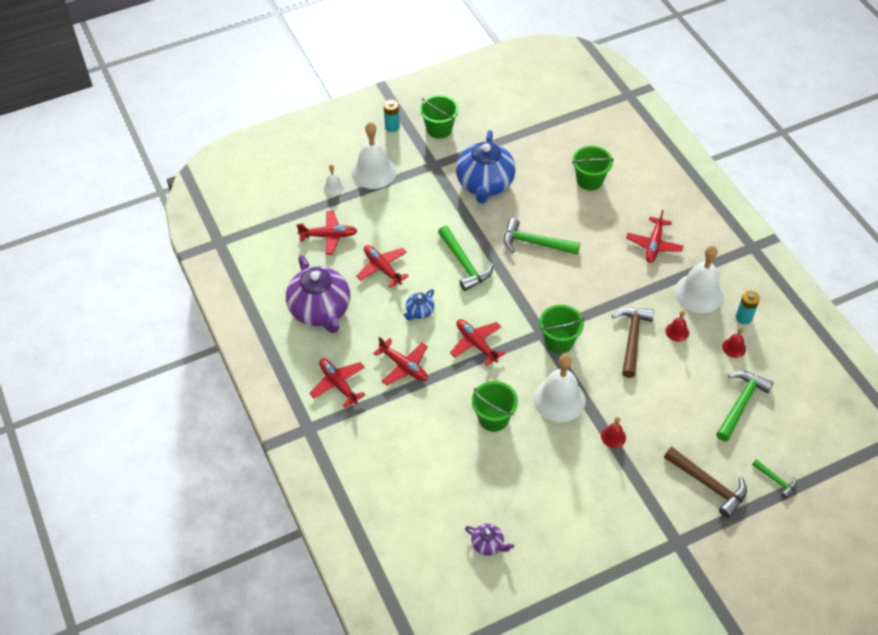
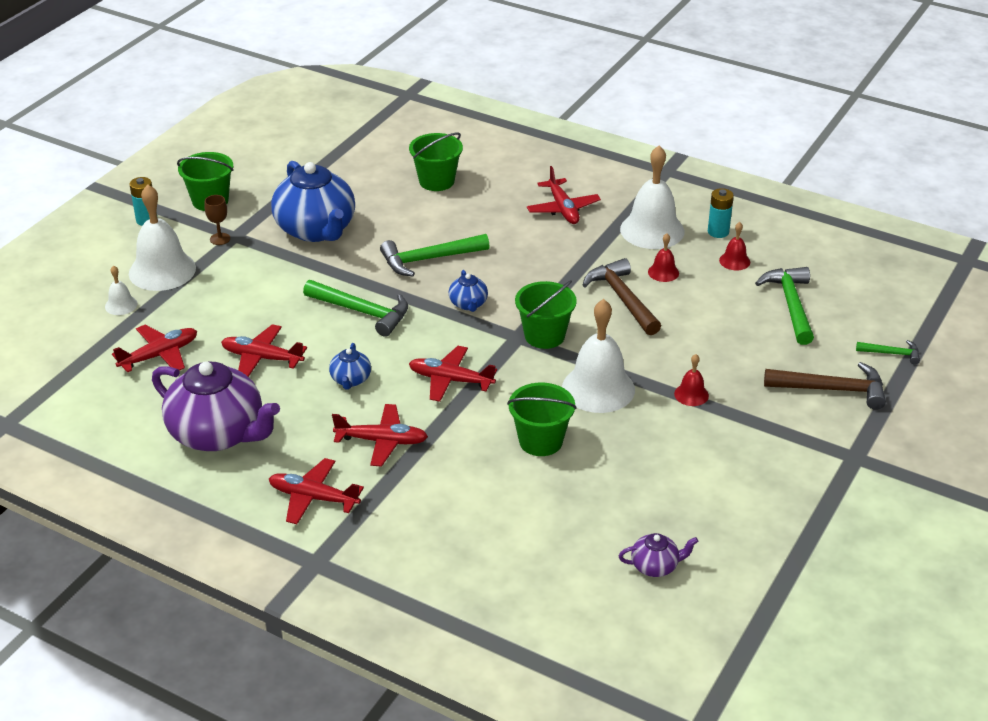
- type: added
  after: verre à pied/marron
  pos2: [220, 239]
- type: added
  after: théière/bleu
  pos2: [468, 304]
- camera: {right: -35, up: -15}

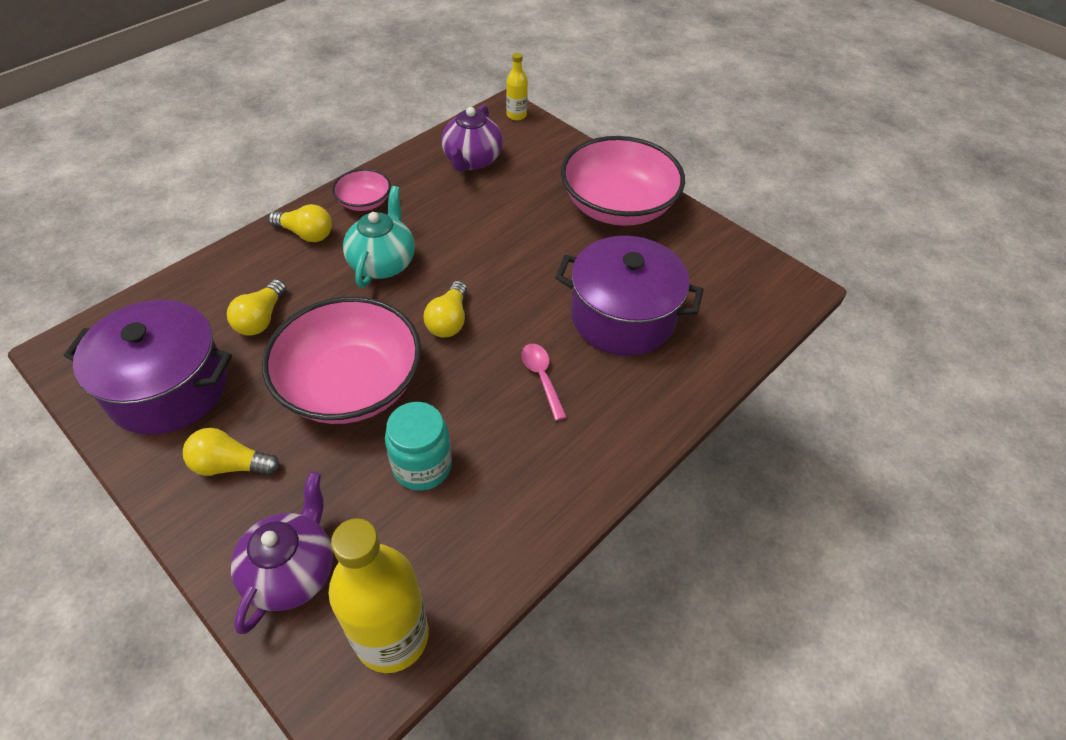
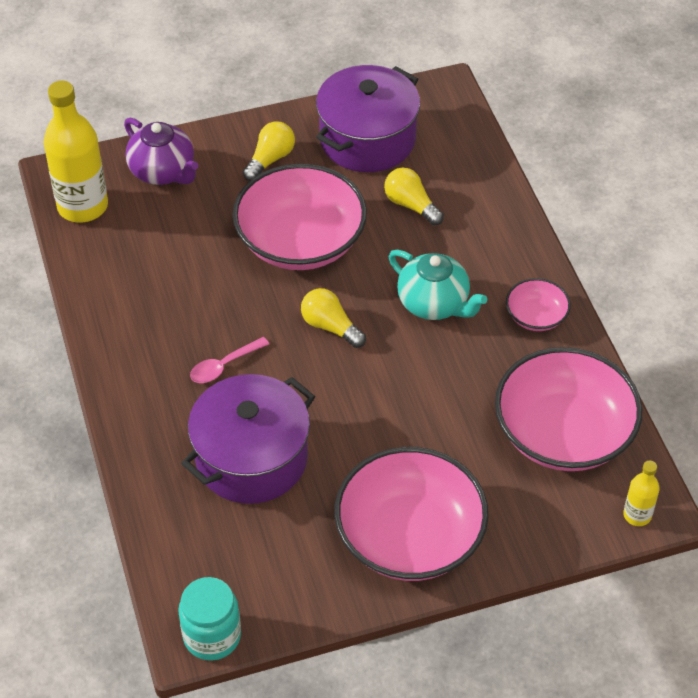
- type: removed
  before: ampoule/jaune
  pos1: [306, 234]
- type: moved
  before: bocal/turquoise
  pos1: [422, 466]
  pos2: [212, 636]
- type: replaced
  before: théière/violet
  after: bol/rose
  pos1: [472, 160]
  pos2: [563, 433]
- type: turned
  before: cuillère/rose
  pos1: [542, 378]
  pos2: [224, 366]
  turn: 135
- camera: {right: 120, up: 0}

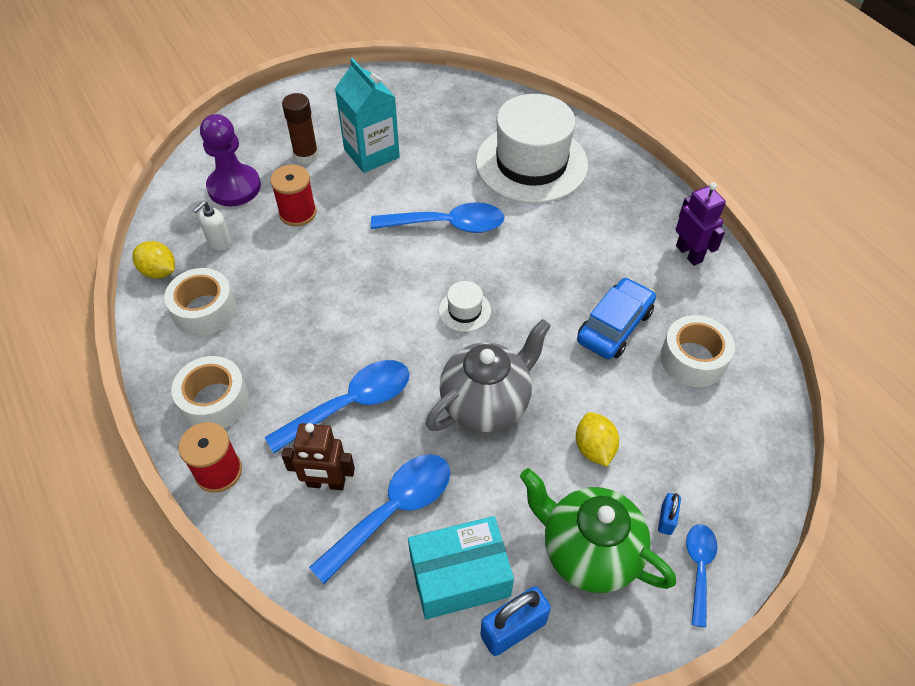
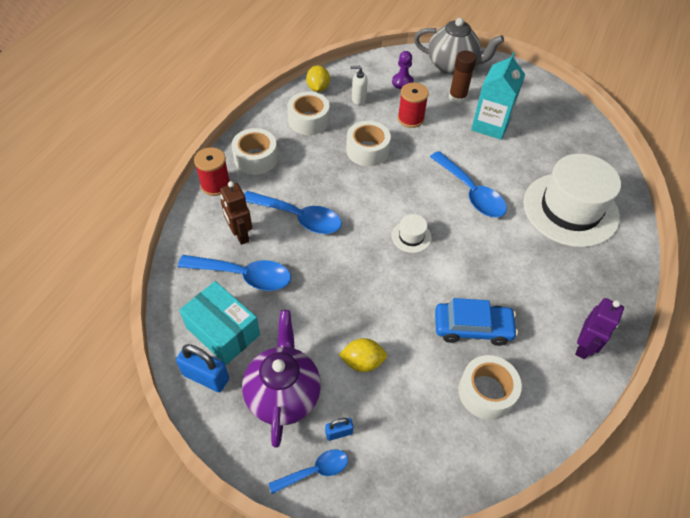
- type: resized
  before: pion/violet
  pos1: [234, 187]
  pos2: [402, 82]
  scale: 0.58
- type: moved
  before: théière/gris
  pos1: [486, 403]
  pos2: [452, 66]
- type: recoloured
  before: théière/vert
  after: théière/violet
  pos1: [588, 552]
  pos2: [283, 395]
- type: turned
  before: citron/jaune
  pos1: [594, 448]
  pos2: [362, 362]
  turn: 45
- type: added
  after: ruban adhésif/blanc
  pos2: [367, 150]
- camera: {right: 55, up: 0}

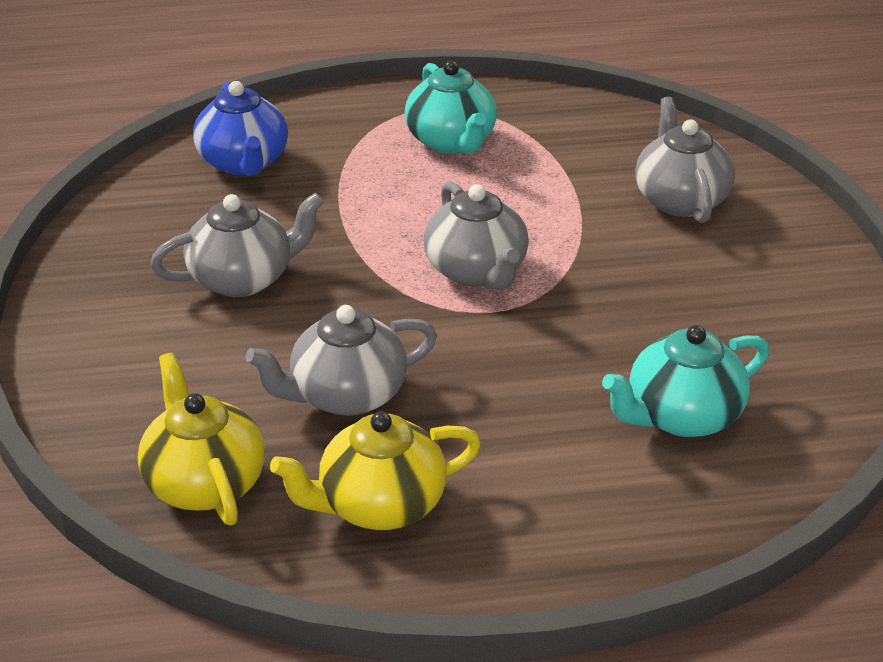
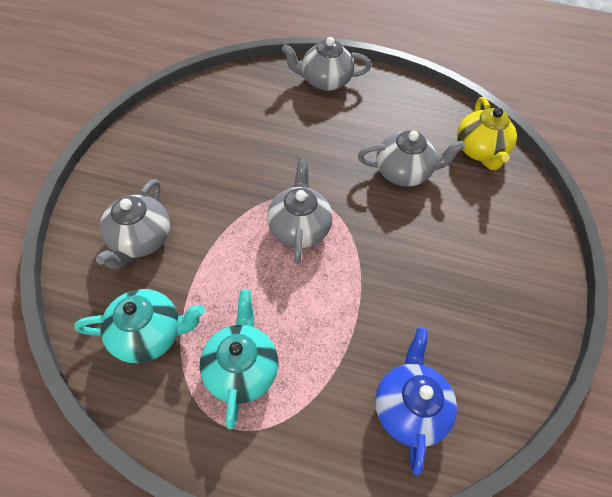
- type: moved
  before: théière/gris
  pos1: [243, 279]
  pos2: [324, 81]
- type: removed
  before: théière/jaune
  pos1: [379, 505]
- type: moved
  before: théière/turquoise
  pos1: [681, 416]
  pos2: [149, 334]
- camera: {right: -160, up: 20}

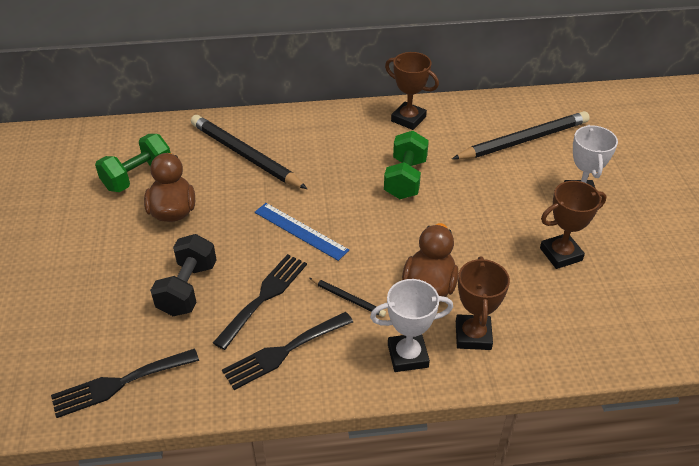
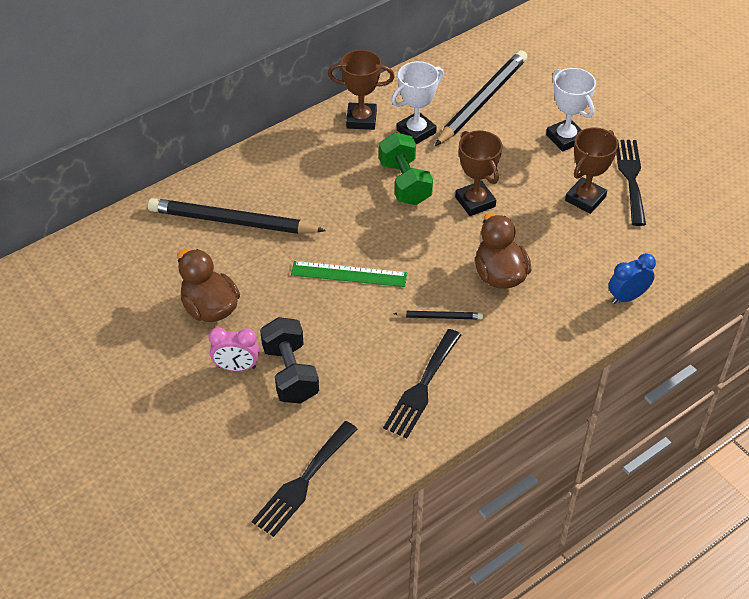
- type: removed
  before: haltère/vert
  pos1: [138, 177]
- type: moved
  before: fourchette/noir
  pos1: [264, 296]
  pos2: [630, 177]
- type: recoloured
  before: règle/bleu
  after: règle/vert
  pos1: [300, 231]
  pos2: [349, 274]
- type: moved
  before: trophée/blanc
  pos1: [407, 355]
  pos2: [416, 131]
- type: moved
  before: trophée/marron
  pos1: [473, 335]
  pos2: [475, 202]
- type: added
  after: réveil/rose
  pos2: [236, 367]
- type: added
  after: réveil/bleu
  pos2: [627, 297]
- camera: {right: -30, up: 5}

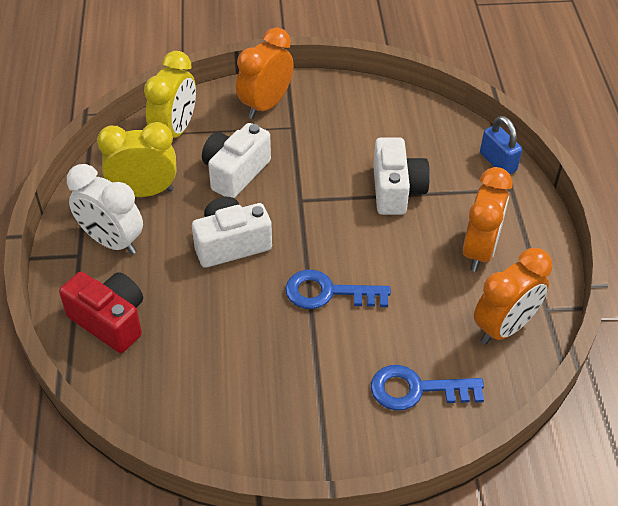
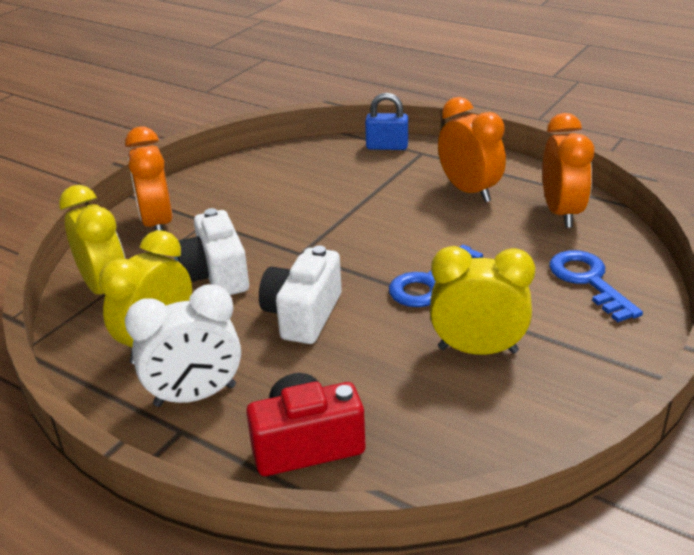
- type: turned
  before: clé/bleu
  pos1: [416, 389]
  pos2: [588, 281]
  turn: 120
- type: removed
  before: appareil photo/blanc
  pos1: [396, 190]
- type: added
  after: réveil/jaune
  pos2: [477, 350]
- camera: {right: -50, up: -15}

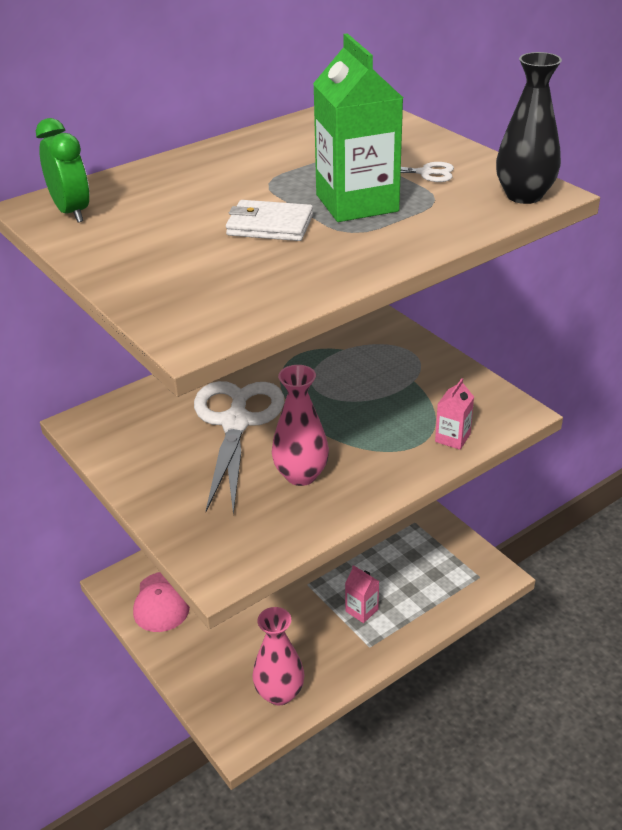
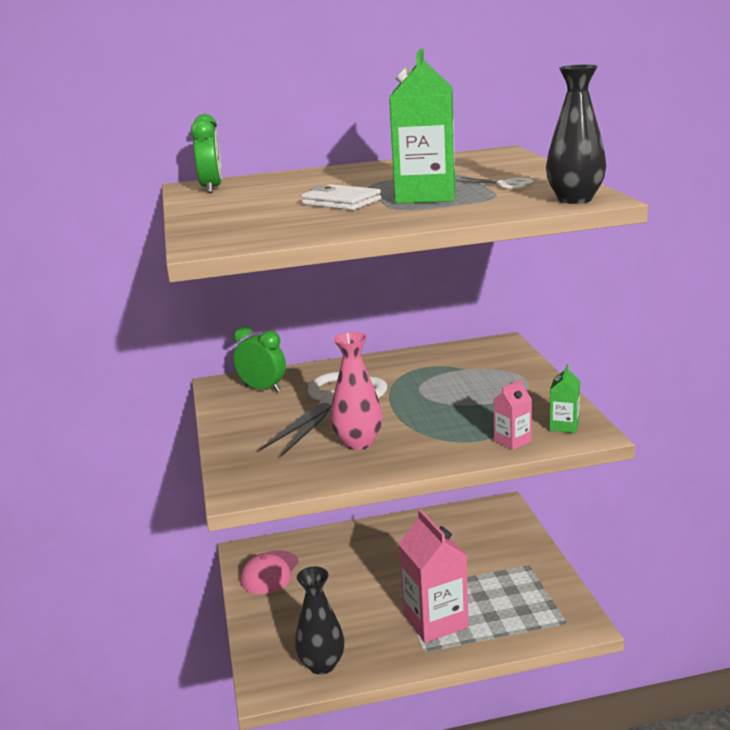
- type: recoloured
  before: vase/rose
  after: vase/noir
  pos1: [279, 693]
  pos2: [322, 665]
- type: resized
  before: brique de lait/rose
  pos1: [361, 610]
  pos2: [435, 621]
  scale: 2.08
- type: added
  after: réveil/vert
  pos2: [263, 389]
- type: added
  after: brique de lait/vert
  pos2: [564, 426]
- camera: {right: 25, up: -15}

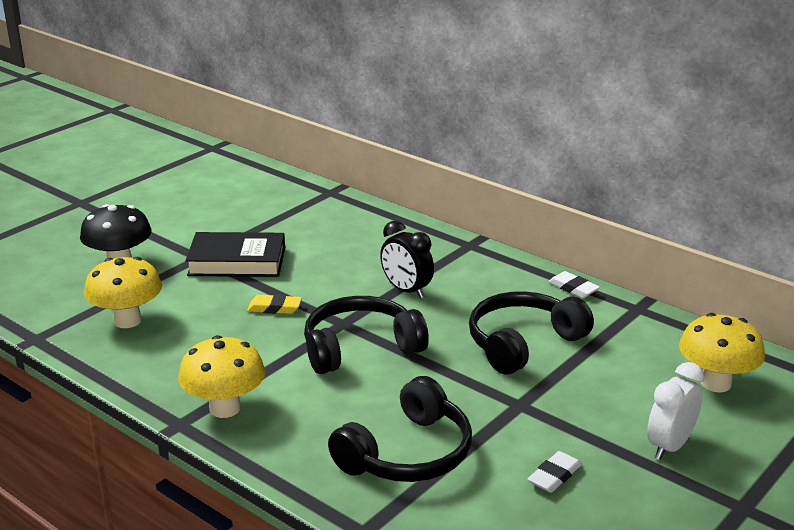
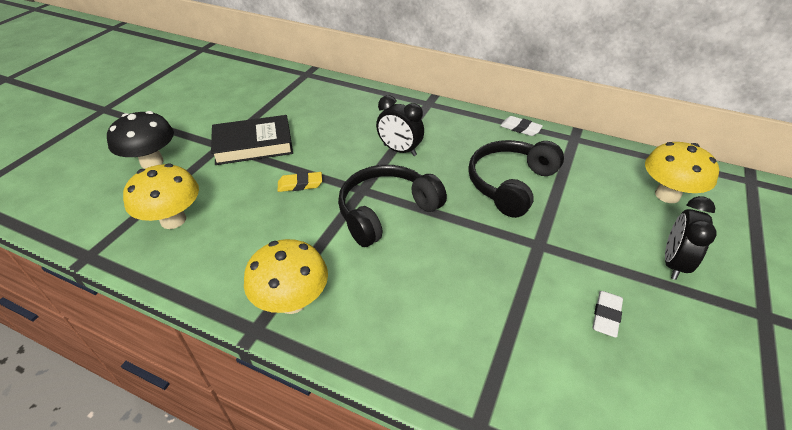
- type: removed
  before: casque audio/noir
  pos1: [408, 454]
- type: recoloured
  before: réveil/blanc
  after: réveil/noir
  pos1: [670, 446]
  pos2: [673, 263]
- camera: {right: -15, up: 15}

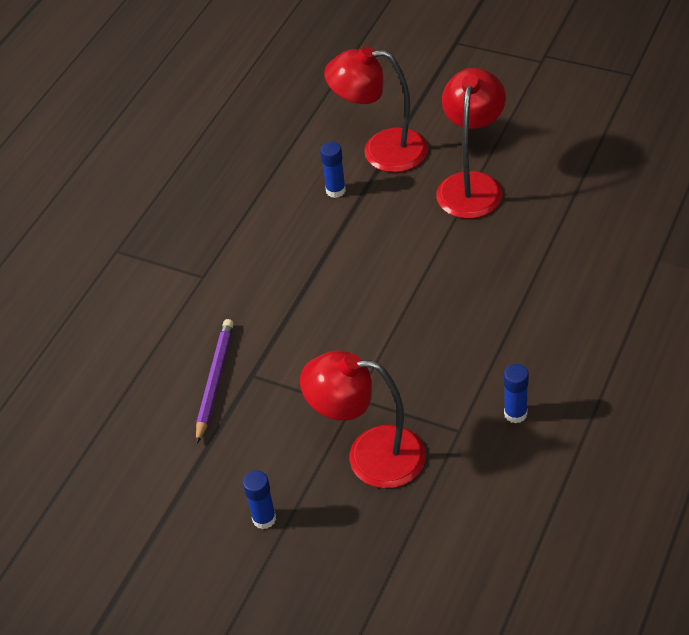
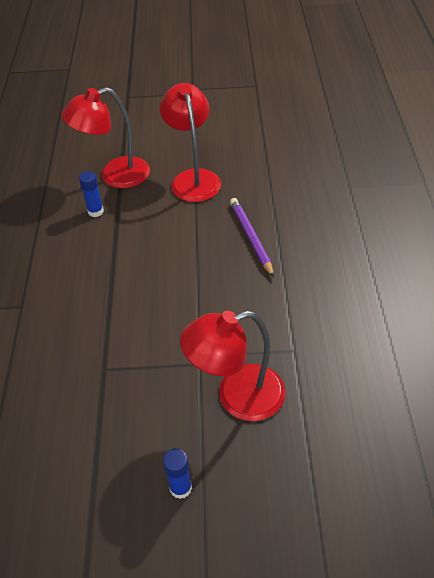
- type: moved
  before: crayon/violet
  pos1: [215, 381]
  pos2: [251, 237]
- type: removed
  before: bâton de colle/bleu
  pos1: [515, 414]
- camera: {right: -30, up: 0}

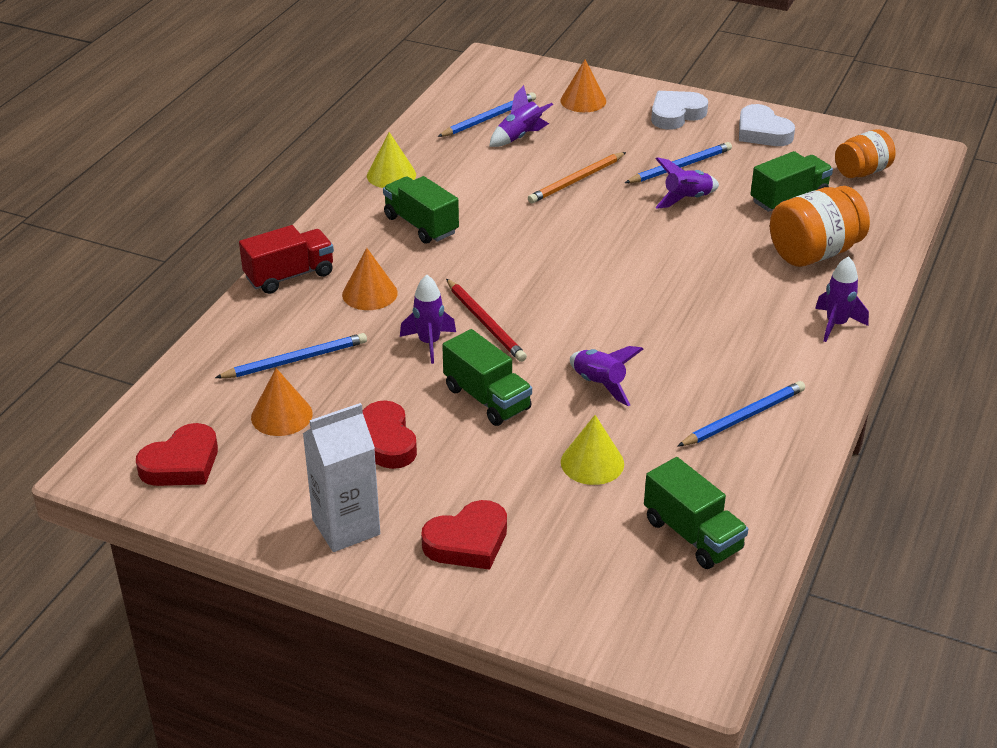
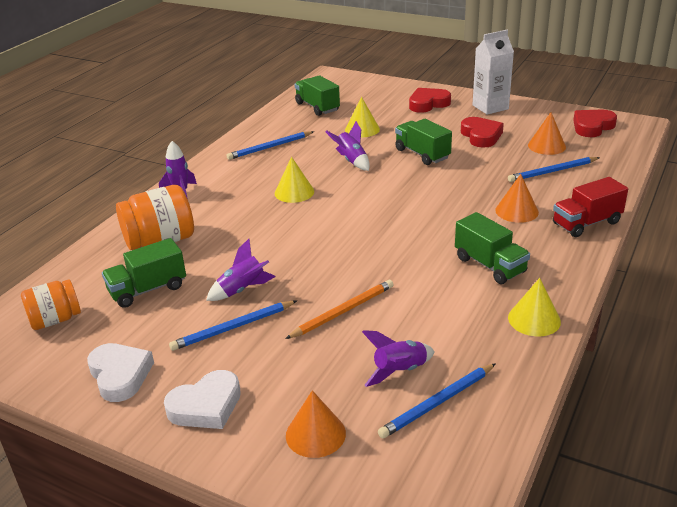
- type: removed
  before: fusée/violet
  pos1: [429, 343]
- type: removed
  before: crayon/rouge
  pos1: [485, 323]
- type: added
  after: cône/jaune
  pos2: [294, 192]
- camera: {right: -175, up: -5}

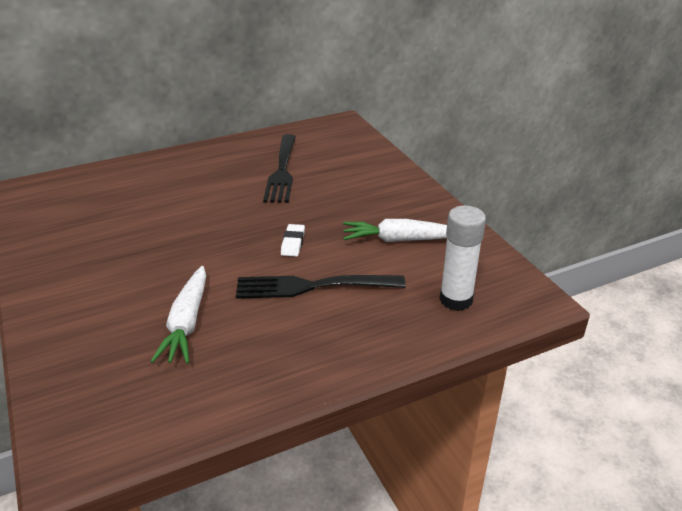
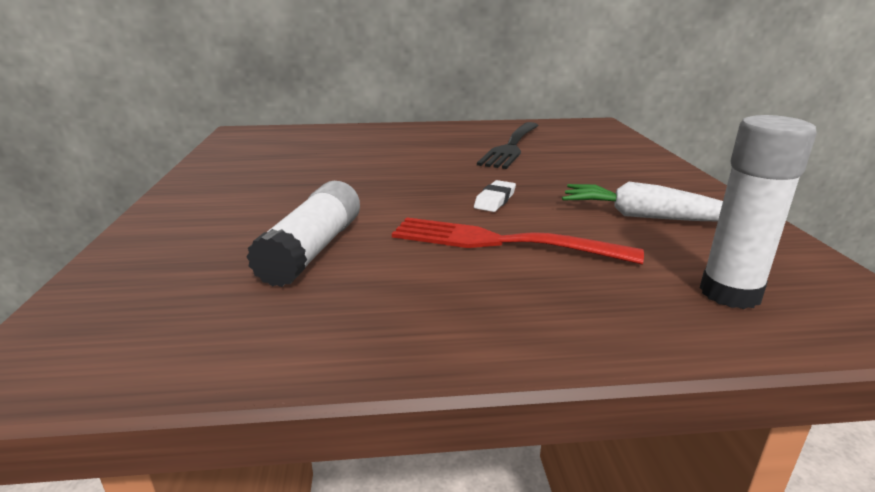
- type: replaced
  before: carotte/blanc
  after: bâton de colle/blanc
  pos1: [187, 323]
  pos2: [313, 250]
- type: recoloured
  before: fourchette/noir
  after: fourchette/rouge
  pos1: [314, 286]
  pos2: [503, 242]
- camera: {right: 20, up: -10}

